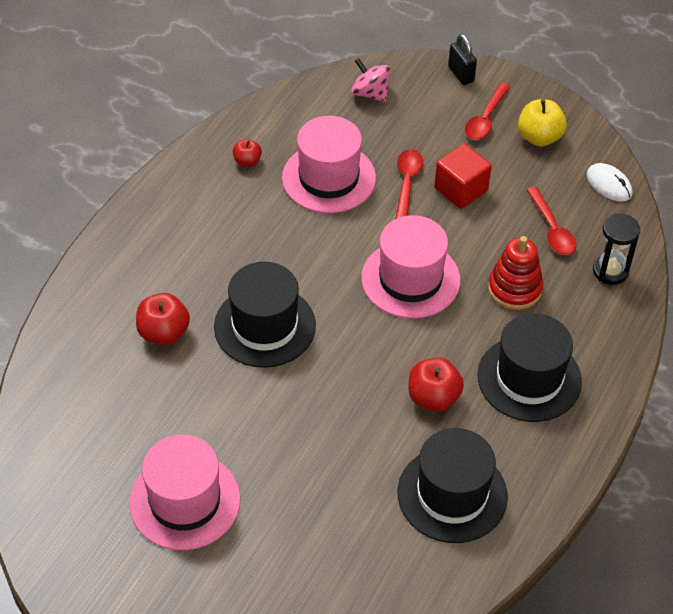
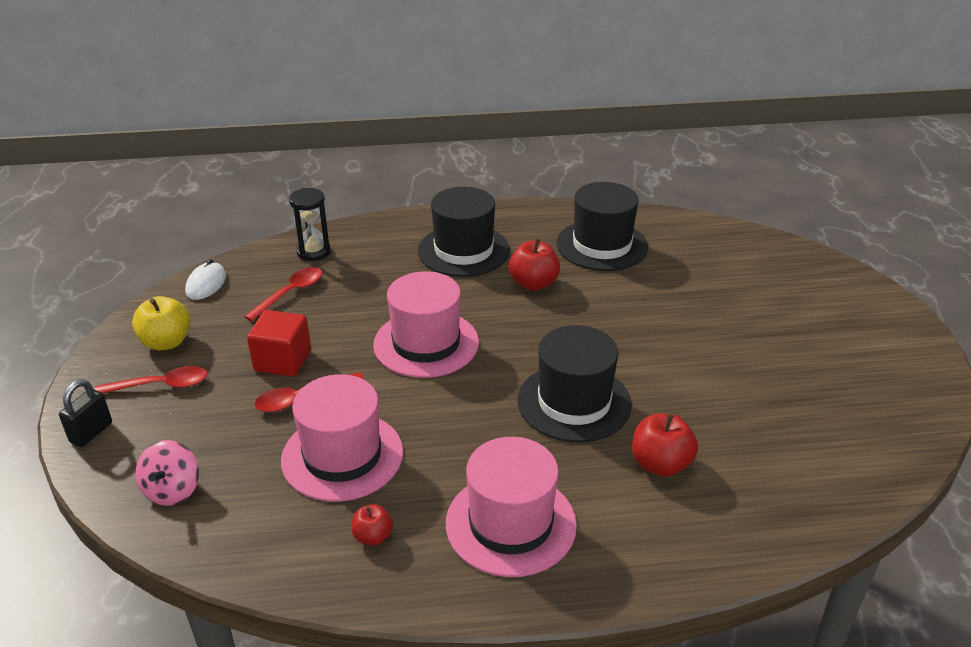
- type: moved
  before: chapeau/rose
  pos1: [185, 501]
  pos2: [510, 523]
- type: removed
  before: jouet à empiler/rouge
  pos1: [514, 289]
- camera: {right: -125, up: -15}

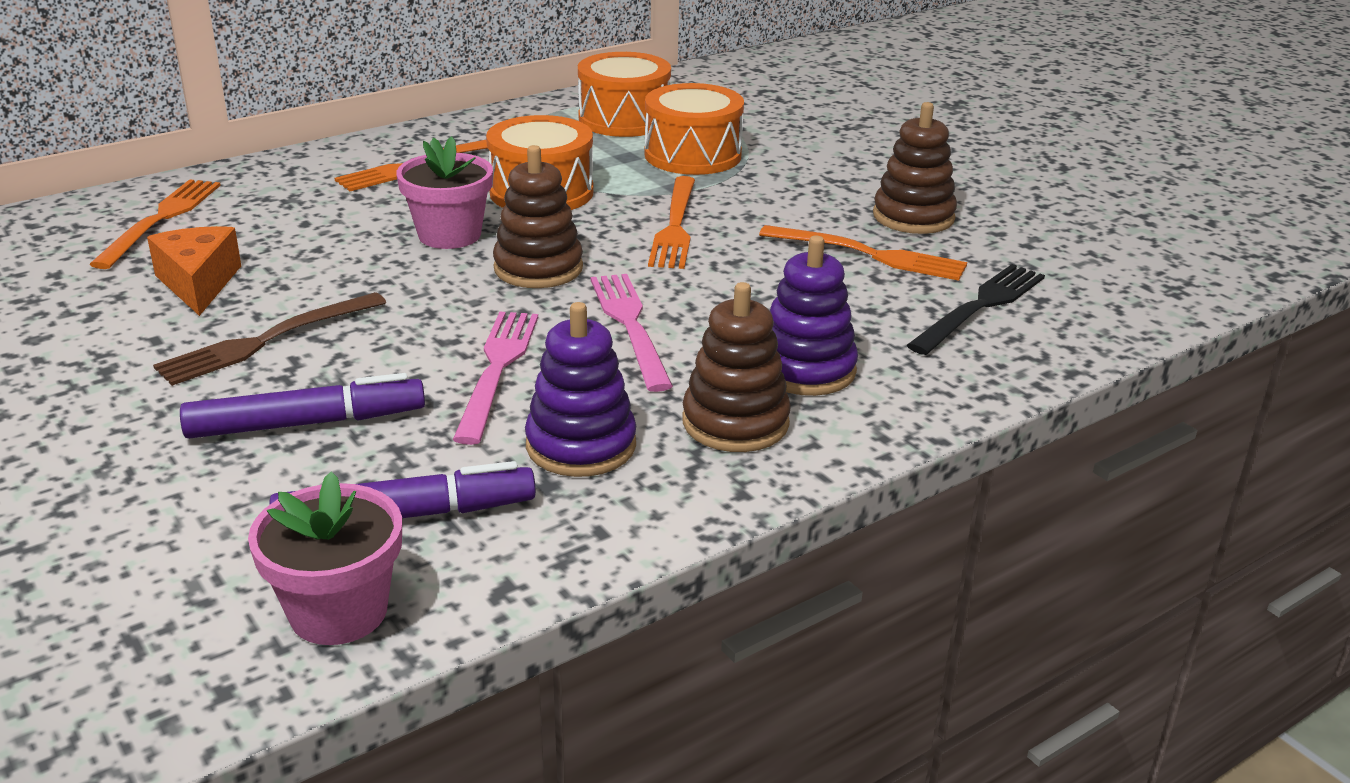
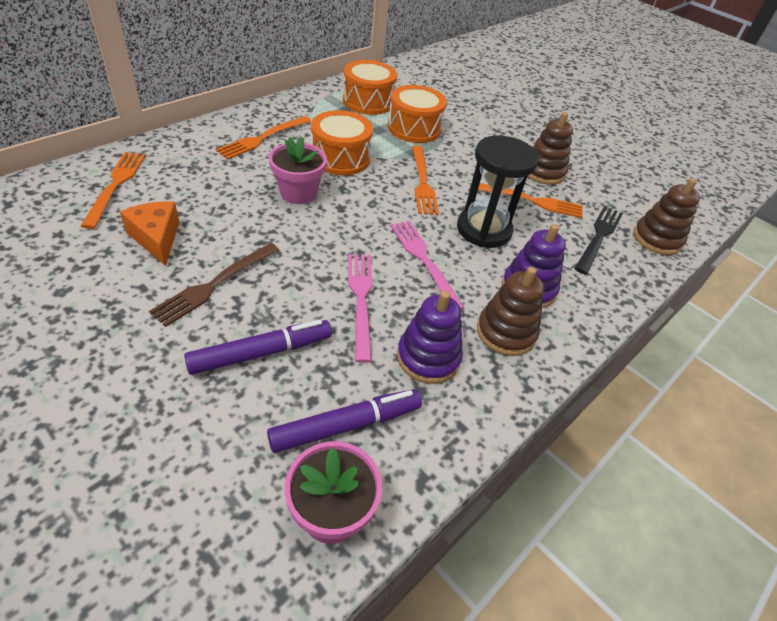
- type: moved
  before: jouet à empiler/marron
  pos1: [538, 268]
  pos2: [657, 239]
- type: added
  after: sablier/noir
  pos2: [484, 230]
- camera: {right: -15, up: 15}

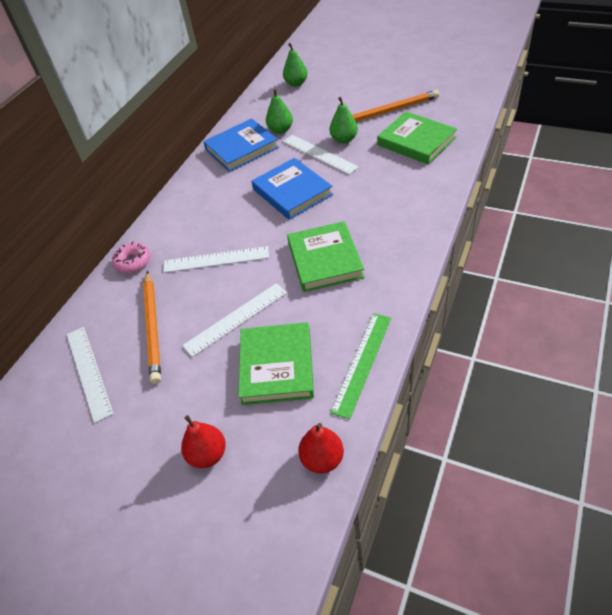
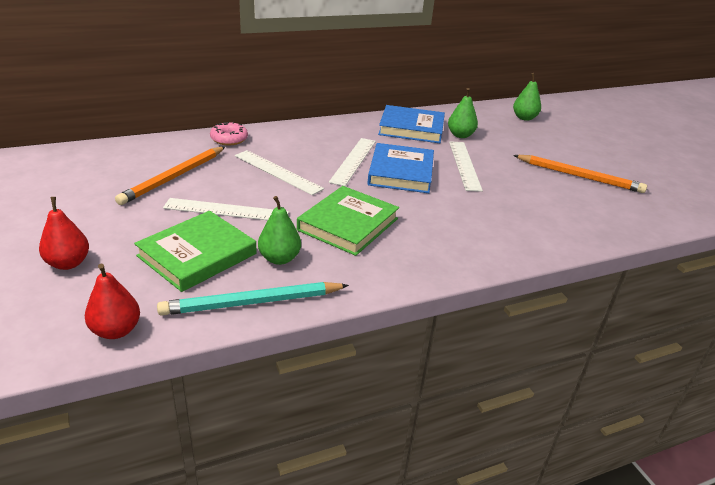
- type: moved
  before: règle/blanc
  pos1: [89, 372]
  pos2: [353, 161]
- type: moved
  before: poire/vert
  pos1: [344, 139]
  pos2: [279, 258]
- type: replaced
  before: règle/vert
  after: crayon/turquoise
  pos1: [362, 363]
  pos2: [252, 302]
- type: removed
  before: livre/vert
  pos1: [416, 141]
- camera: {right: 35, up: -15}

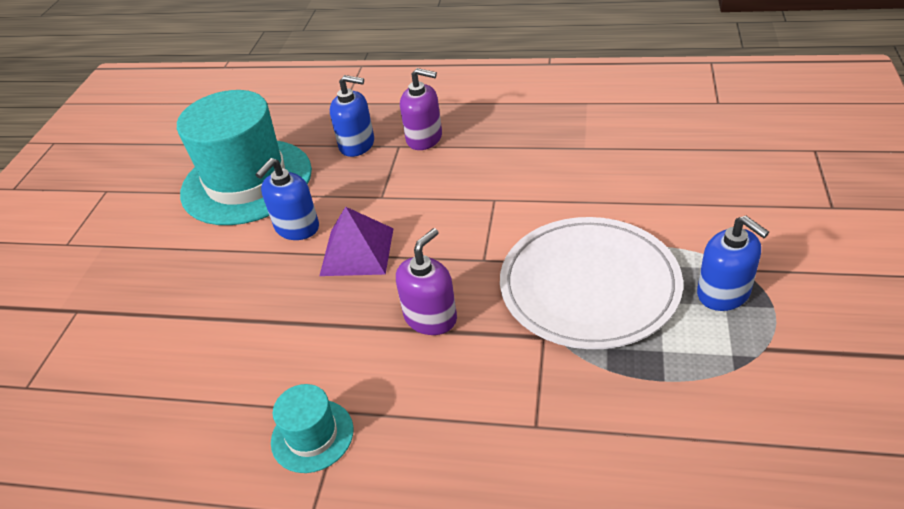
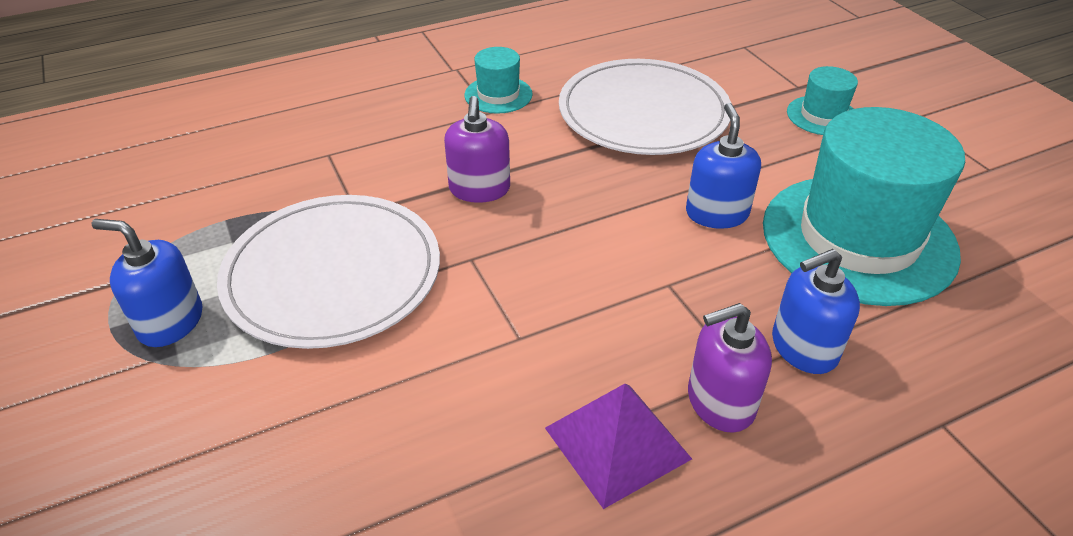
- type: moved
  before: pyramide/violet
  pos1: [357, 251]
  pos2: [617, 443]
- type: added
  after: assiette/blanc
  pos2: [643, 112]
- type: added
  after: chapeau/turquoise
  pos2: [822, 116]
- camera: {right: 140, up: 0}

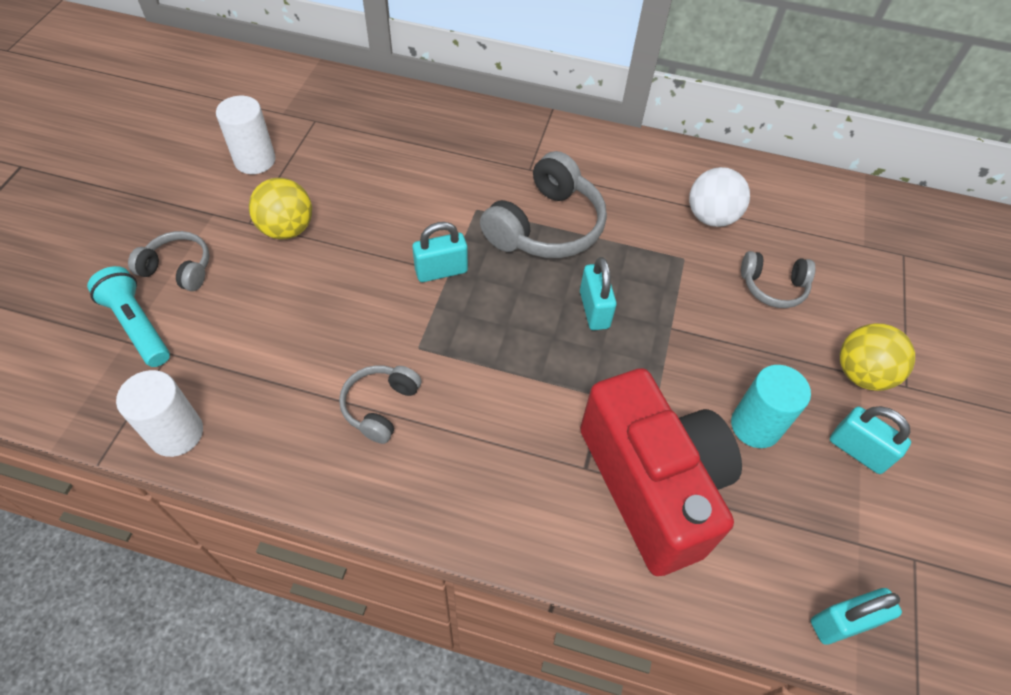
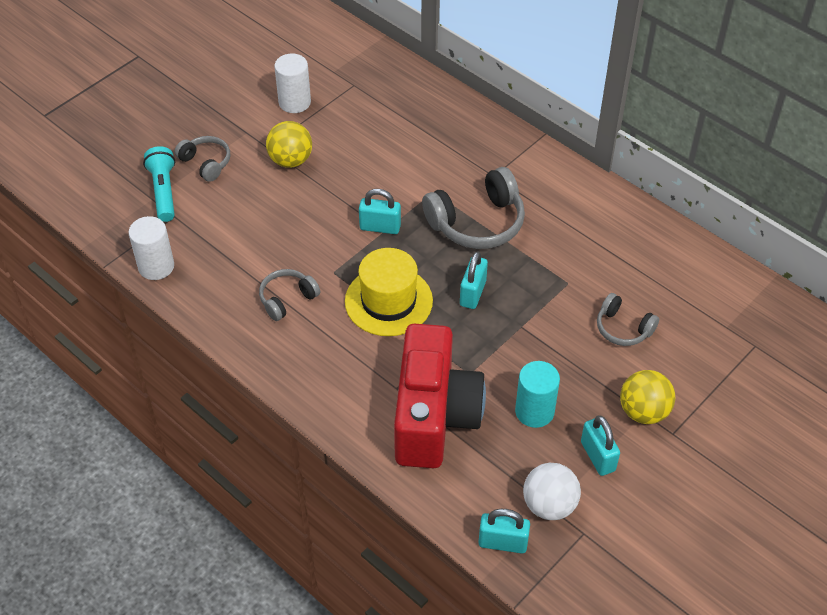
- type: moved
  before: balle/blanc
  pos1: [711, 217]
  pos2: [549, 505]
- type: added
  after: chapeau/jaune
  pos2: [388, 301]
- camera: {right: 30, up: -5}

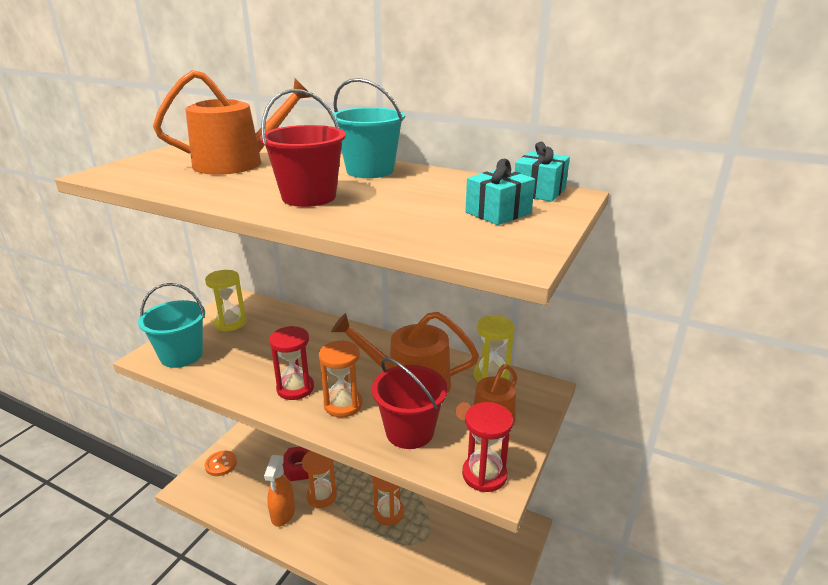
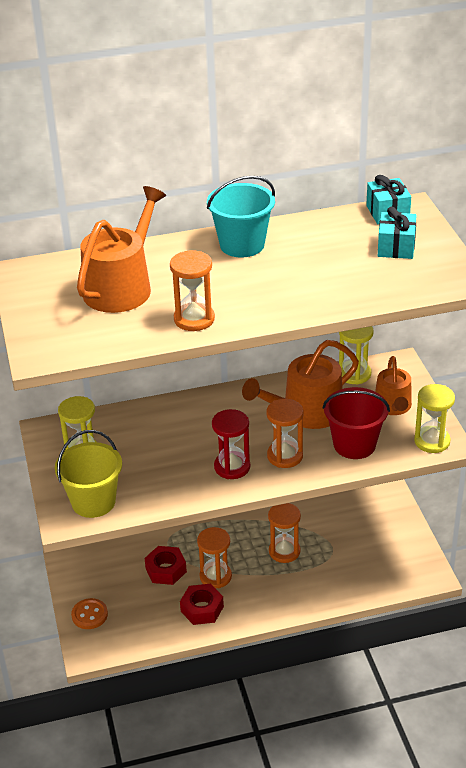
- type: recoloured
  before: seau/turquoise
  after: seau/jaune
  pos1: [181, 355]
  pos2: [93, 502]
- type: removed
  before: seau/rouge
  pos1: [309, 197]
- type: replaced
  before: vaporisateur/orange
  after: écrou/rouge
  pos1: [283, 513]
  pos2: [202, 609]
- type: recoloured
  before: sablier/rouge
  after: sablier/jaune
  pos1: [484, 475]
  pos2: [432, 441]
- type: added
  after: sablier/orange
  pos2: [194, 319]
- camera: {right: -40, up: 10}

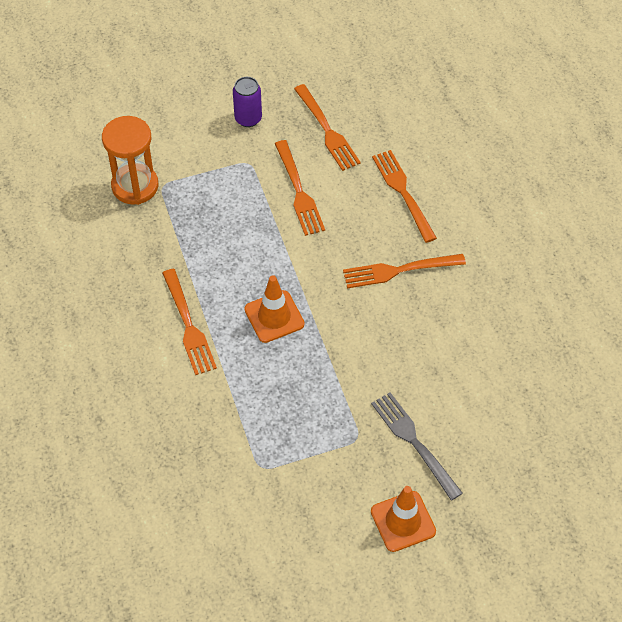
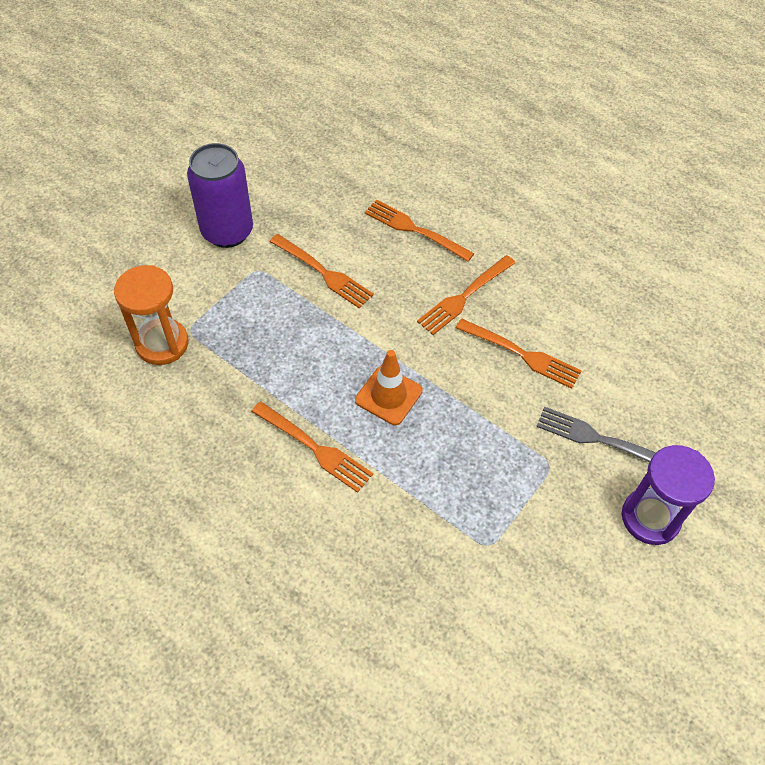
- type: resized
  before: canette/violet
  pos1: [248, 118]
  pos2: [227, 231]
  scale: 1.81
- type: moved
  before: fourchette/orange
  pos1: [327, 130]
  pos2: [521, 354]
- type: replaced
  before: cône de chantier/orange
  after: sablier/violet
  pos1: [403, 521]
  pos2: [650, 518]
- camera: {right: -35, up: 0}

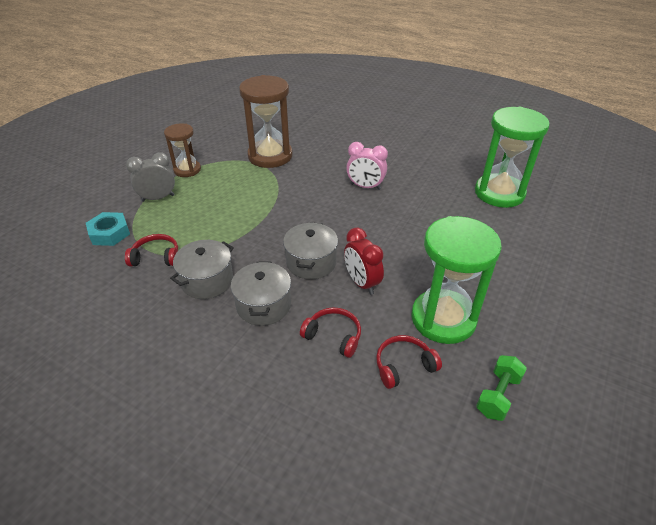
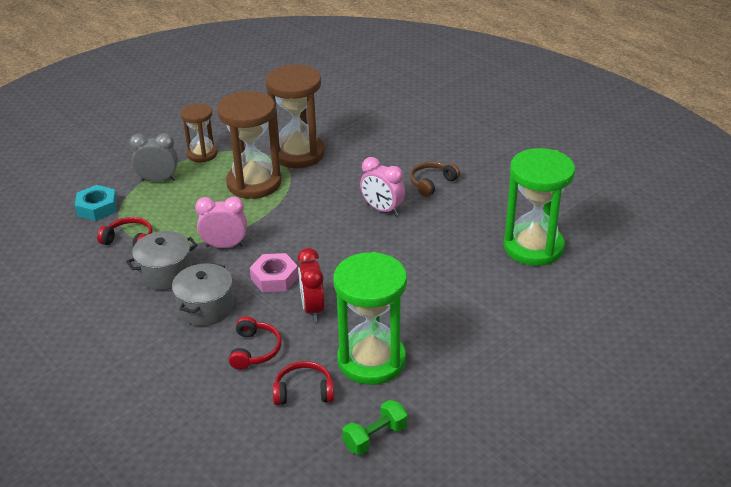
- type: replaced
  before: marmite/gris
  after: écrou/rose
  pos1: [311, 262]
  pos2: [274, 278]
- type: turned
  before: casque audio/rouge
  pos1: [333, 336]
  pos2: [255, 350]
  turn: 45
- type: added
  after: réveil/rose
  pos2: [225, 246]
- type: added
  after: sablier/marron
  pos2: [254, 183]
- type: added
  after: casque audio/marron
  pos2: [432, 183]
- camera: {right: 20, up: -5}

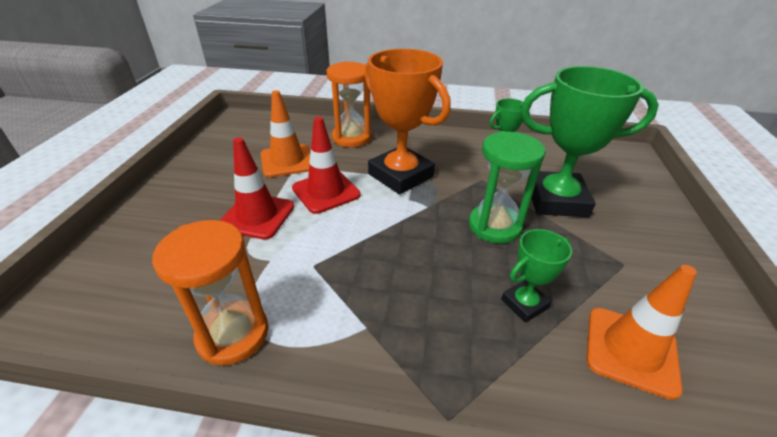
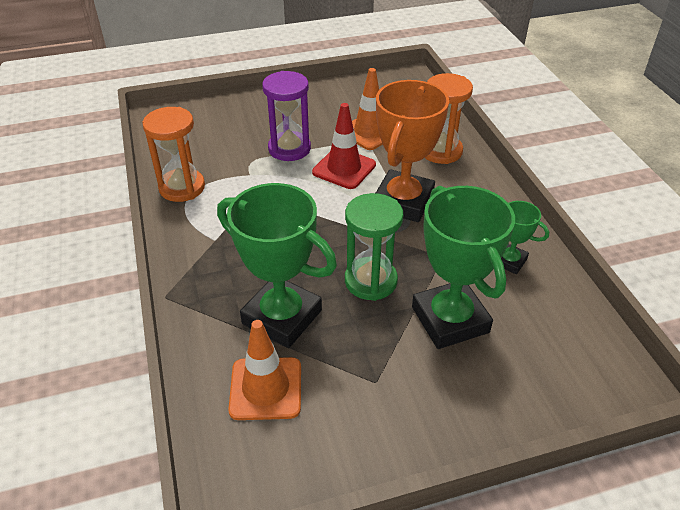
- type: replaced
  before: cône de chantier/rouge
  after: sablier/violet
  pos1: [257, 216]
  pos2: [289, 149]
- type: resized
  before: trophée/vert
  pos1: [524, 304]
  pos2: [282, 317]
  scale: 2.0
- camera: {right: 65, up: 5}

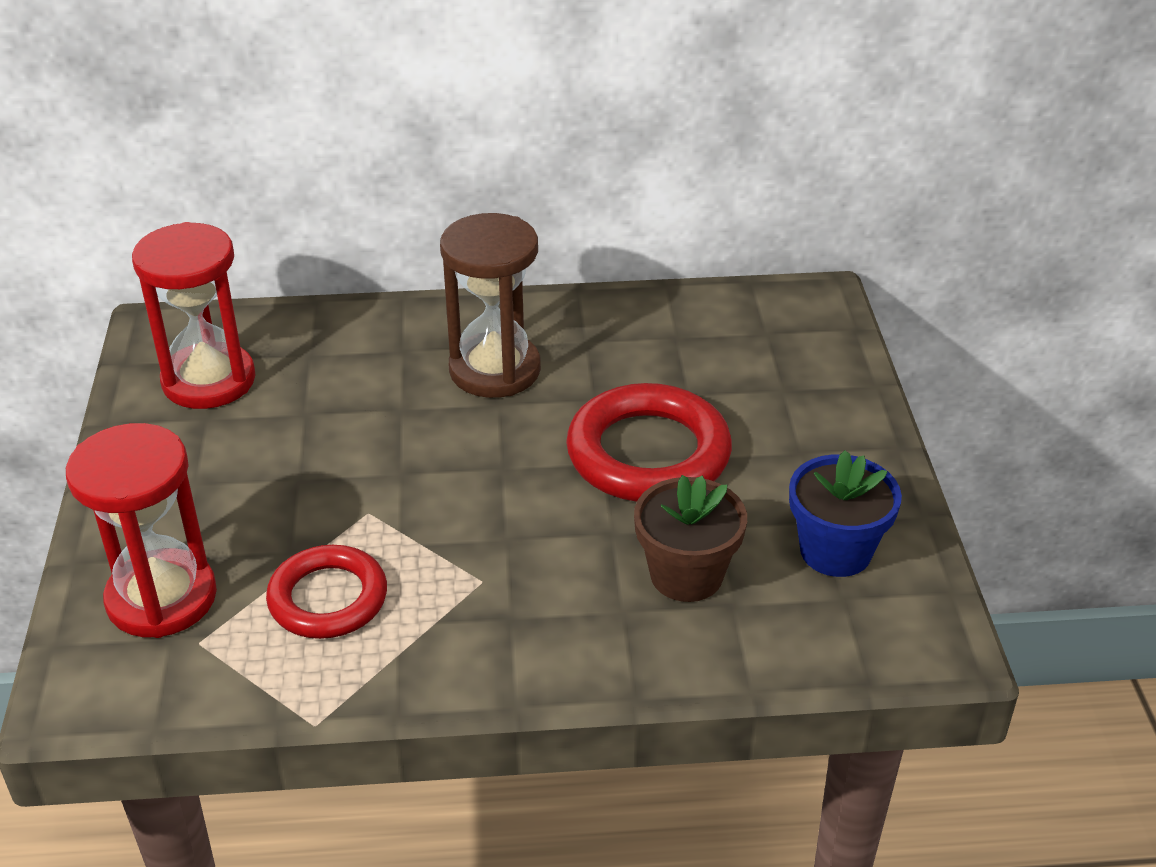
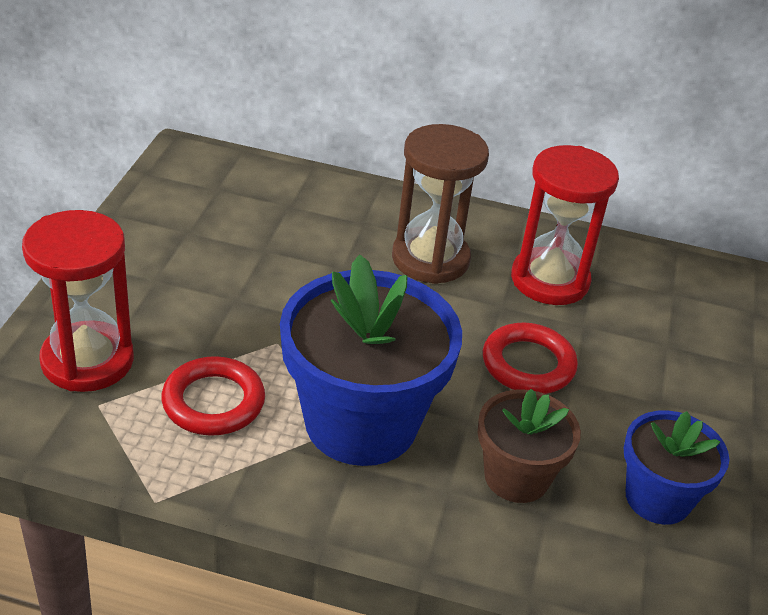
- type: moved
  before: sablier/rouge
  pos1: [209, 380]
  pos2: [549, 280]
- type: resized
  before: anneau/rouge
  pos1: [648, 453]
  pos2: [528, 364]
  scale: 0.66
- type: added
  after: pot de fleurs/bleu
  pos2: [361, 423]
- camera: {right: 15, up: 0}

